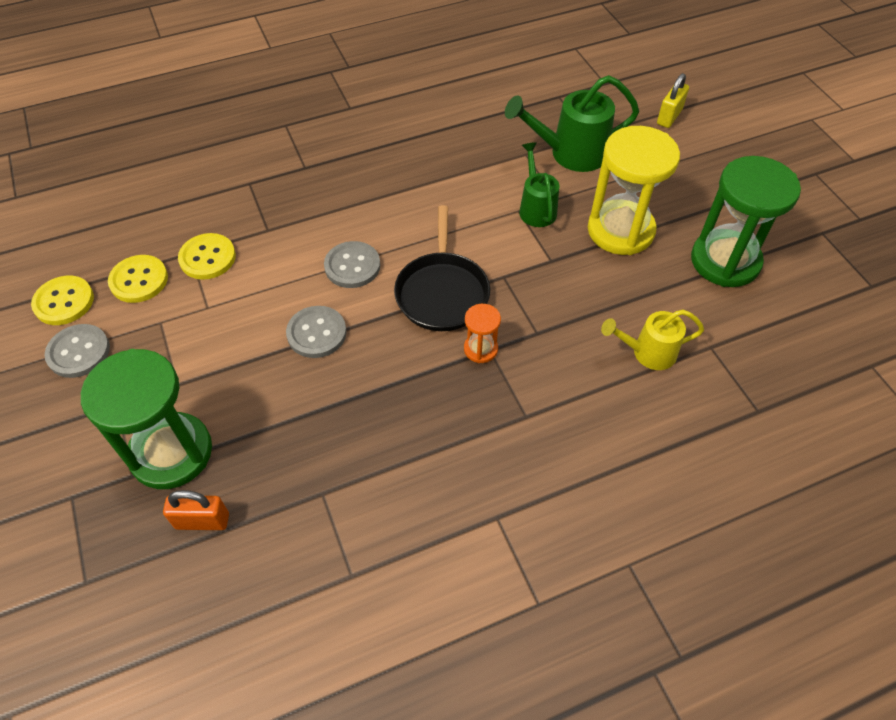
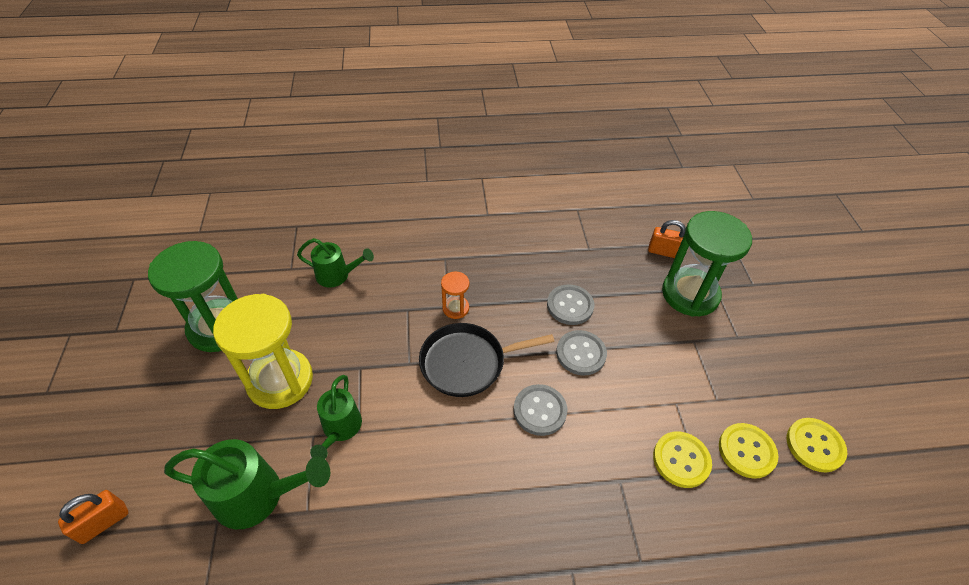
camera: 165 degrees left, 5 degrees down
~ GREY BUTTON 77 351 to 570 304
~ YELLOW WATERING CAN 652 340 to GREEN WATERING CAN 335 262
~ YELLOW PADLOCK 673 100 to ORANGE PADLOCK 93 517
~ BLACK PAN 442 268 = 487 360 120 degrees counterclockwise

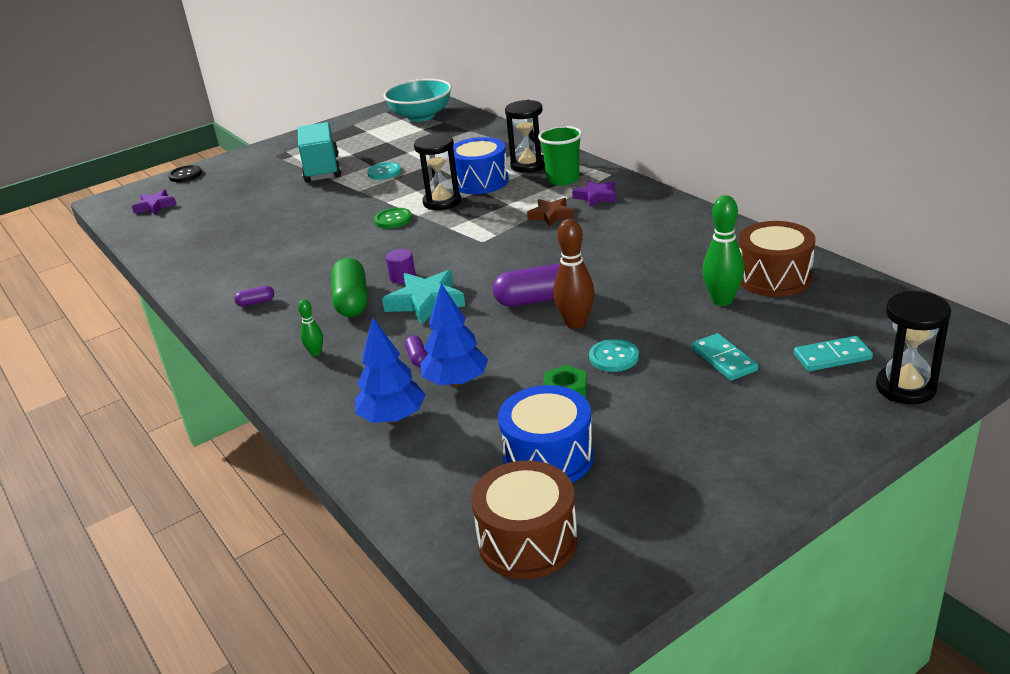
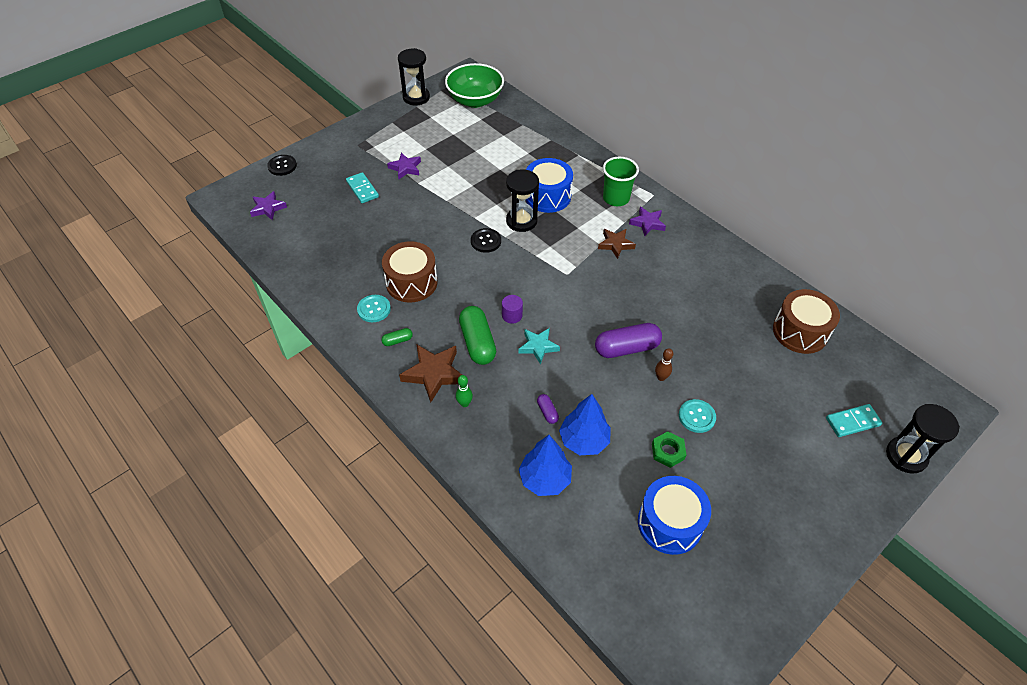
camera: 10 degrees left, 20 degrees up
- GREEN BOWLING PIN 723 250
+ BROWN STAR 430 373
~ TURQUOISE BUTTON 384 171 to 374 308
~ BROWN DRUM 524 519 to 410 272
~ BLACK HOURGLASS 525 136 to 414 76
~ TURQUOISE DOMINO 725 357 to 362 187
~ TURQUOISE TRUCK 319 152 to PURPLE STAR 404 166
~ PURPLE CAPSULE 254 296 to GREEN CAPSULE 397 337
~ GREEN BUTTON 393 218 to BLACK BUTTON 486 240
~ TURQUOISE BOWL 418 100 to GREEN BOWL 474 85
~ TURQUOISE STAR 423 297 = 539 346 x0.65
~ BROWN BOWLING PIN 574 274 = 664 364 x0.53

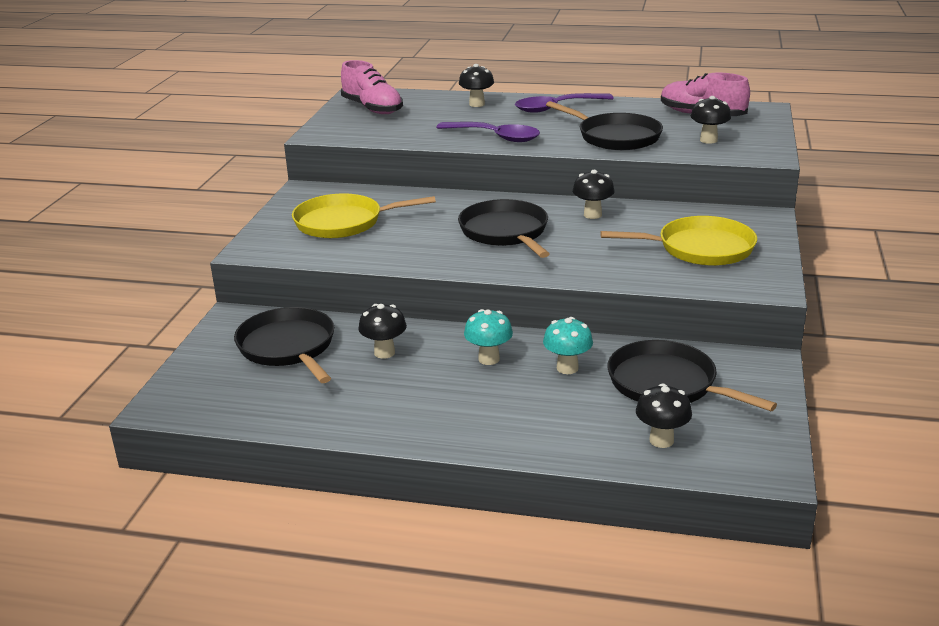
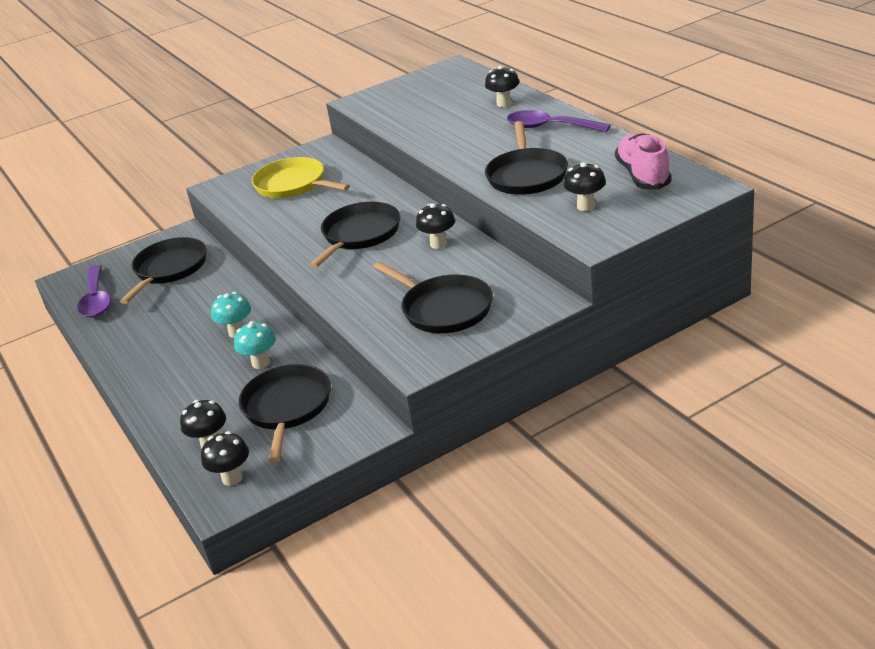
camera: 50 degrees right, 5 degrees up
- PINK SHOE 372 87
~ BLACK MUSHROOM 382 331 to 225 458
~ PURPLE SPOON 488 132 to 94 291
~ YELLOW PAN 678 241 to BLACK PAN 433 297

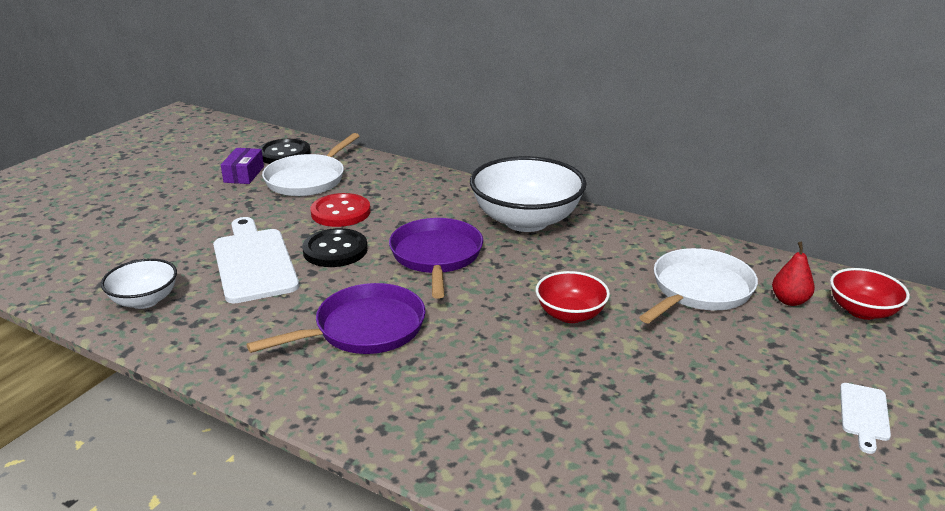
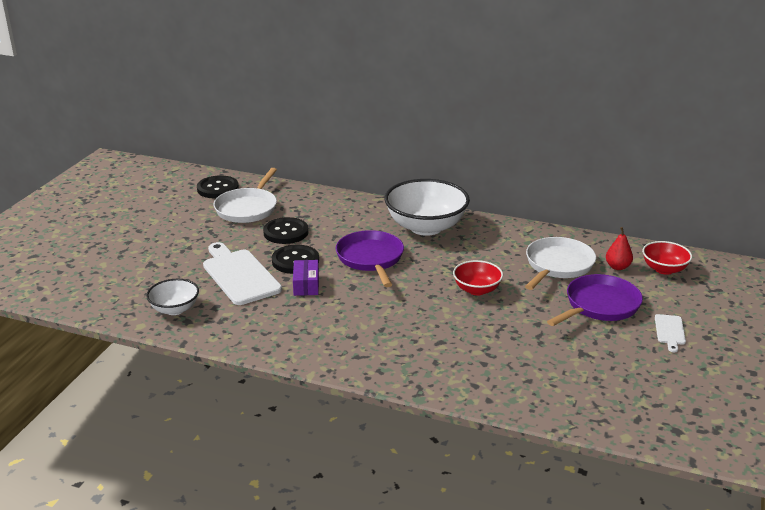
camera: 10 degrees left, 0 degrees up
~ PURPLE BOX 242 166 to 306 278
~ PURPLE PAN 336 318 to 595 300
~ RED BUTTON 341 210 to BLACK BUTTON 286 230

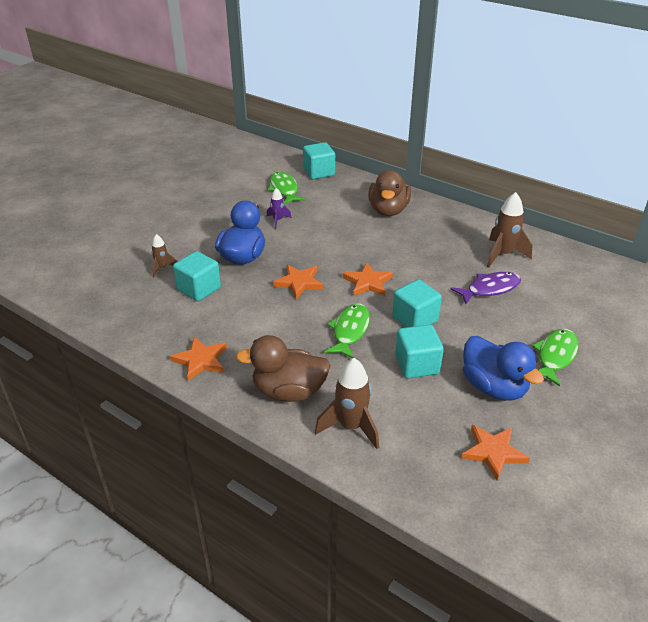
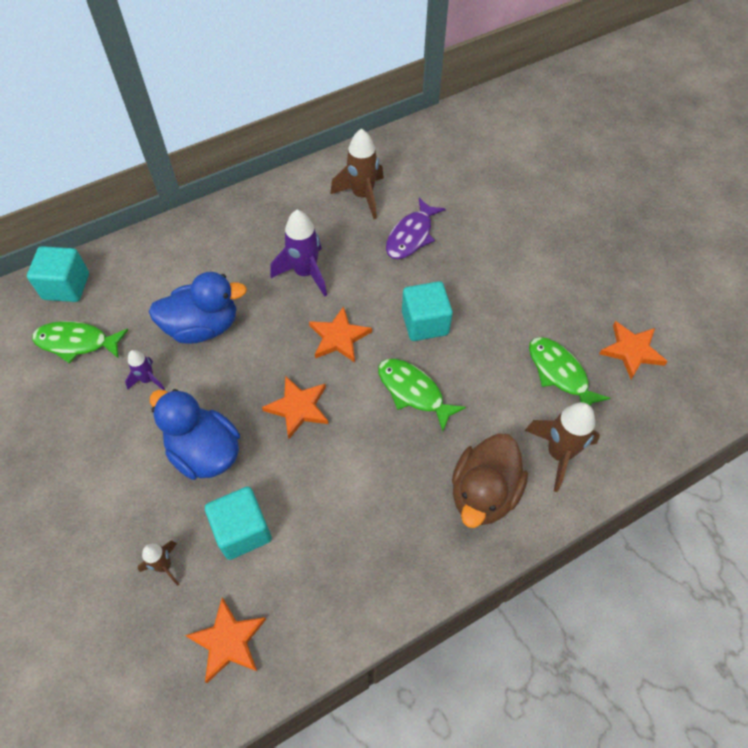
camera: 65 degrees left, 20 degrees up
- BROWN DUCK 389 193
- TURQUOISE CUBE 419 352
+ PURPLE ROCKET 299 253
~ ORANGE STAR 198 359 to 225 640
~ BLUE DUCK 503 368 to 198 308
~ GREEN FISH 555 358 to 569 371
~ PURPLE FISH 486 288 = 416 228 150 degrees counterclockwise

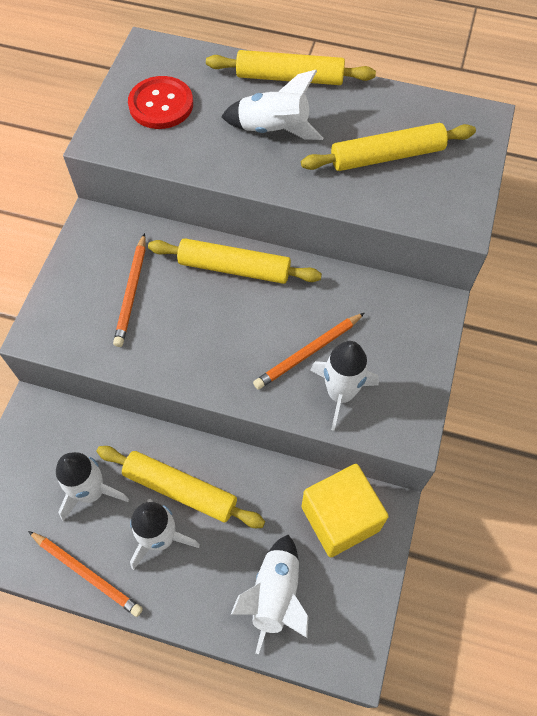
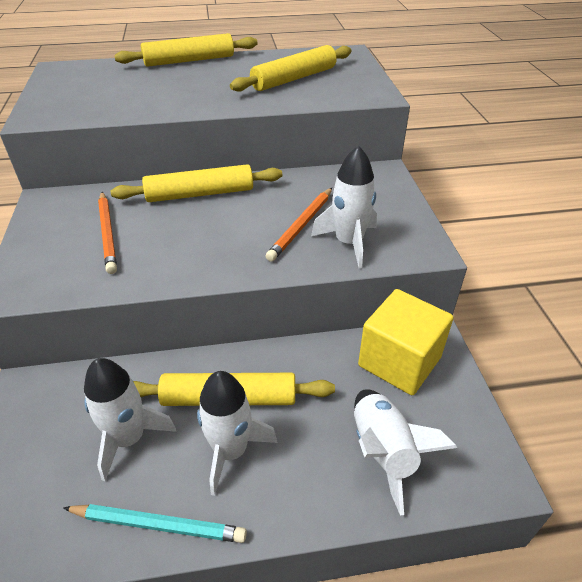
camera: 25 degrees left, 20 degrees down
- RED BUTTON 160 102
- WHITE ROCKET 272 105
~ ORANGE PENCIL 85 574 to TURQUOISE PENCIL 155 523

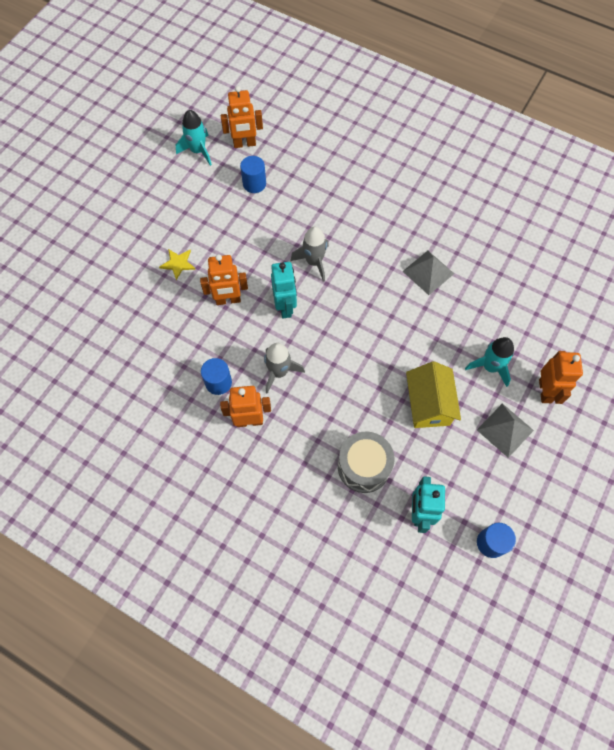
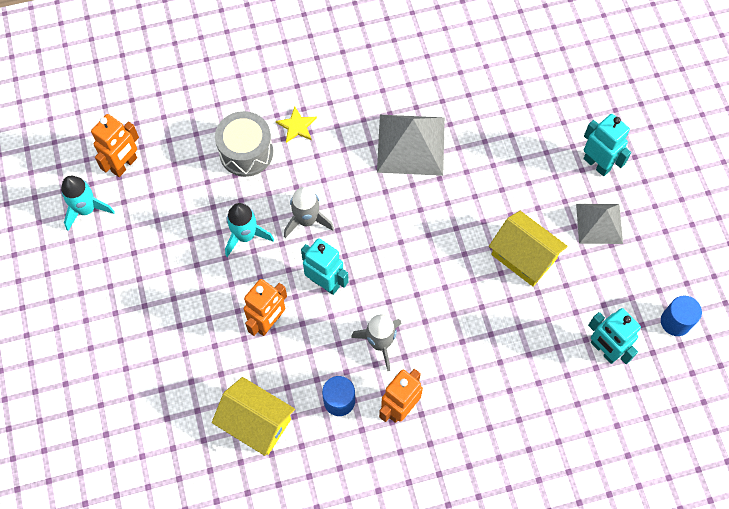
camera: 45 degrees left, 0 degrees up
- BLUE CYLINDER 253 174
+ YELLOW HOUSE 253 416
~ YELLOW STAR 177 264 to 296 124
~ GREY DRUM 366 462 to 244 144
~ TURQUOISE ROCKET 489 362 to 249 230
~ ORANGE ROBOT 561 377 to TURQUOISE ROBOT 607 145
~ GREY PYRAMID 428 273 = 411 145 x1.55

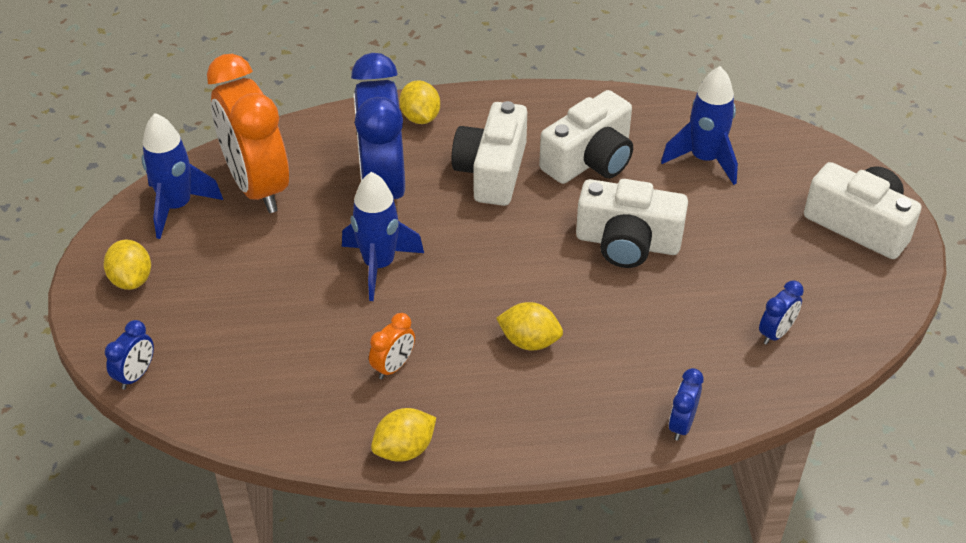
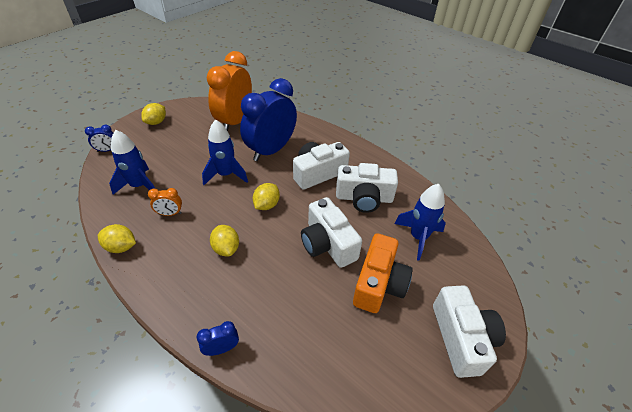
camera: 45 degrees right, 0 degrees up
- BLUE CLOCK 781 312
+ ORANGE CAMERA 383 273
~ BLUE ROCKET 182 176 to 132 162
~ YELLOW LEMON 419 102 to 266 196

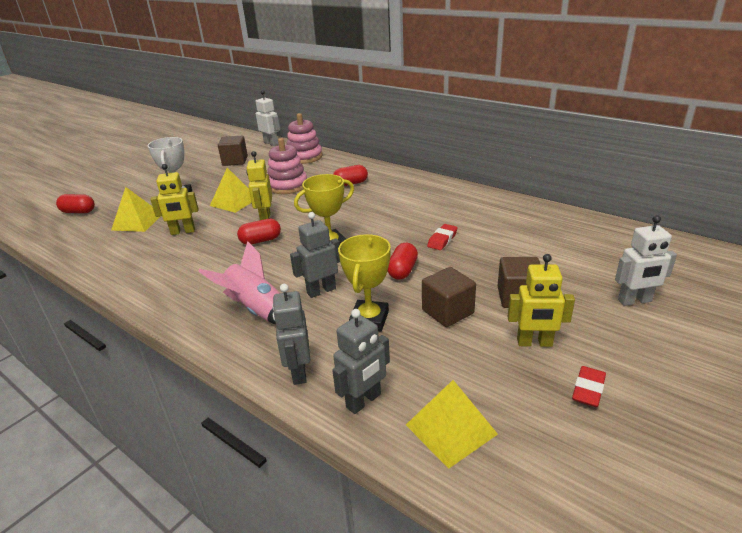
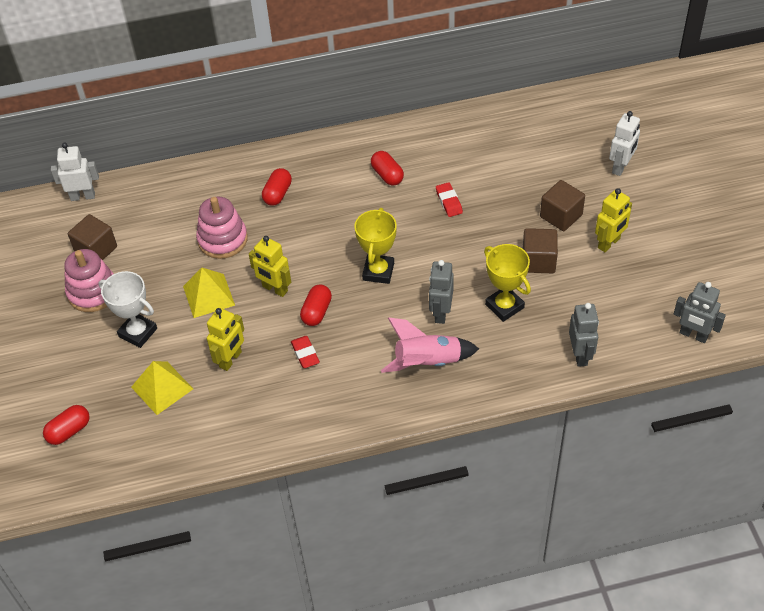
camera: 50 degrees left, 20 degrees up
- YELLOW PYRAMID 452 424
~ GREY ROBOT 291 334 to 700 312
~ PINK STACKING TOY 305 138 to 89 280
~ RED CAPSULE 403 261 to 387 168
~ RED ERASER 589 386 to 305 352

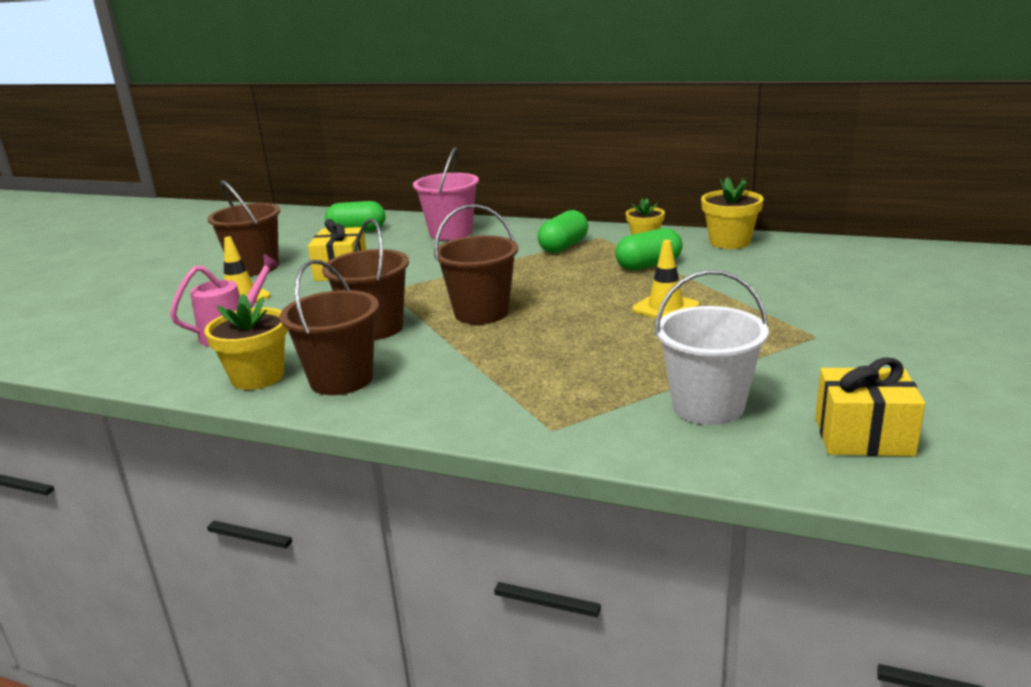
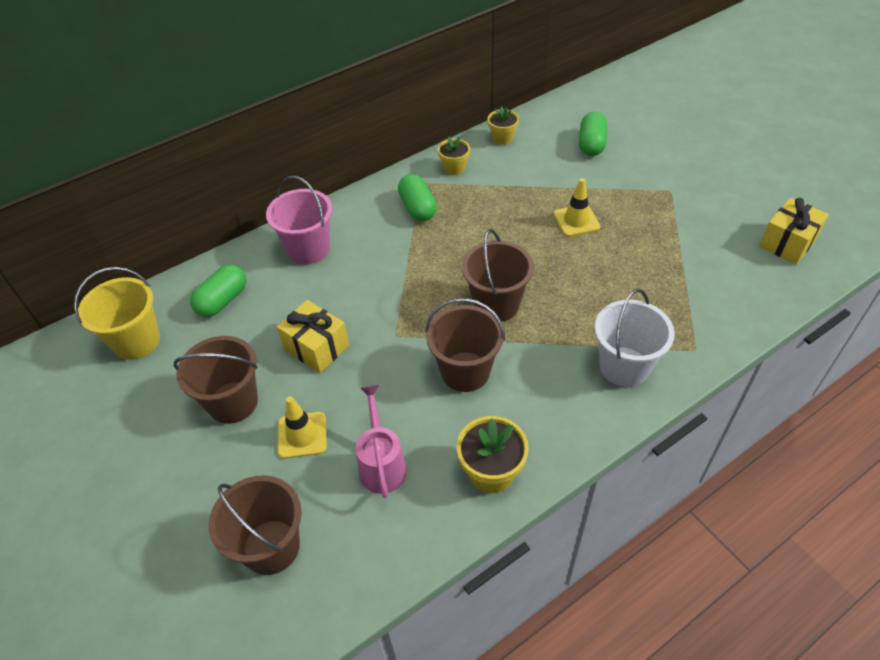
camera: 55 degrees left, 25 degrees up
+ YELLOW BUCKET 117 313
~ BROWN BUCKET 329 327 to 255 525
~ GREEN CAPSULE 649 249 to 593 134
~ WHITE BUCKET 712 347 to 635 338
~ YELLOW FLOWER POT 732 213 = 503 125 x0.66

